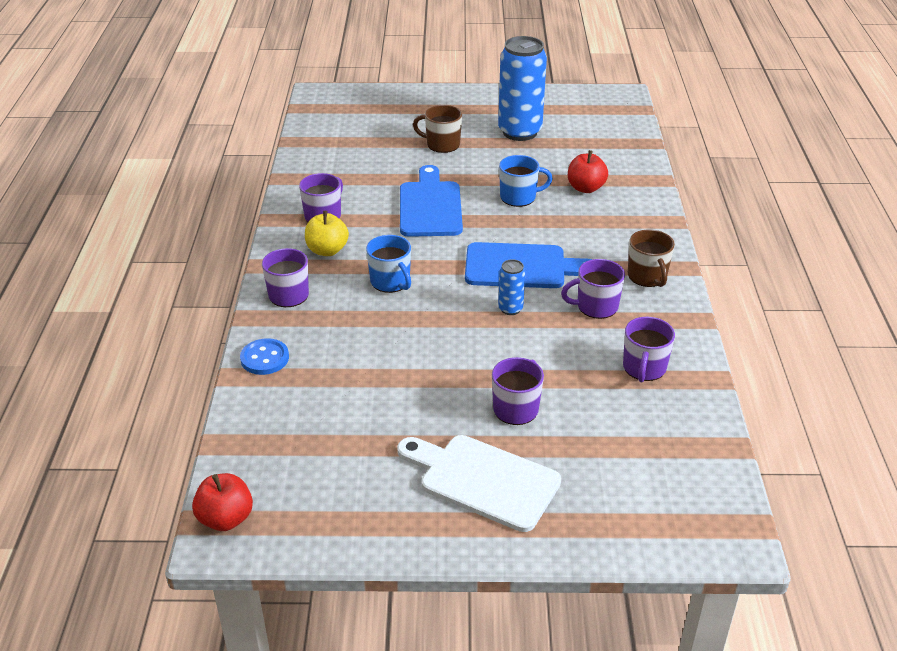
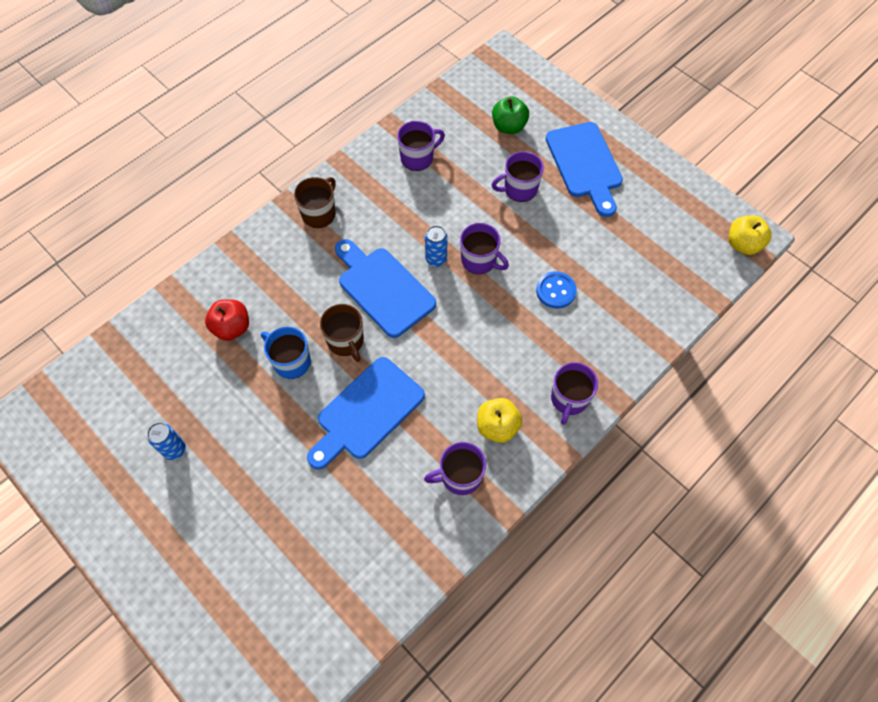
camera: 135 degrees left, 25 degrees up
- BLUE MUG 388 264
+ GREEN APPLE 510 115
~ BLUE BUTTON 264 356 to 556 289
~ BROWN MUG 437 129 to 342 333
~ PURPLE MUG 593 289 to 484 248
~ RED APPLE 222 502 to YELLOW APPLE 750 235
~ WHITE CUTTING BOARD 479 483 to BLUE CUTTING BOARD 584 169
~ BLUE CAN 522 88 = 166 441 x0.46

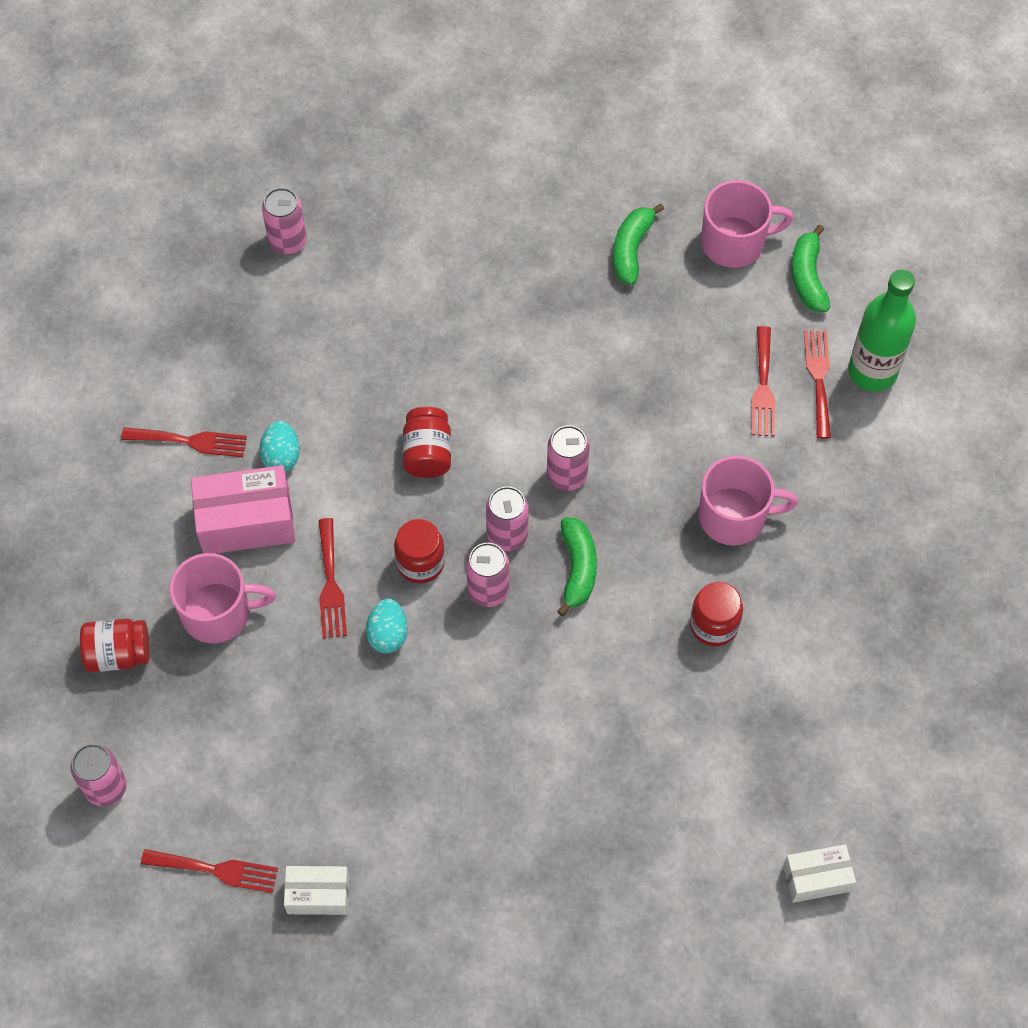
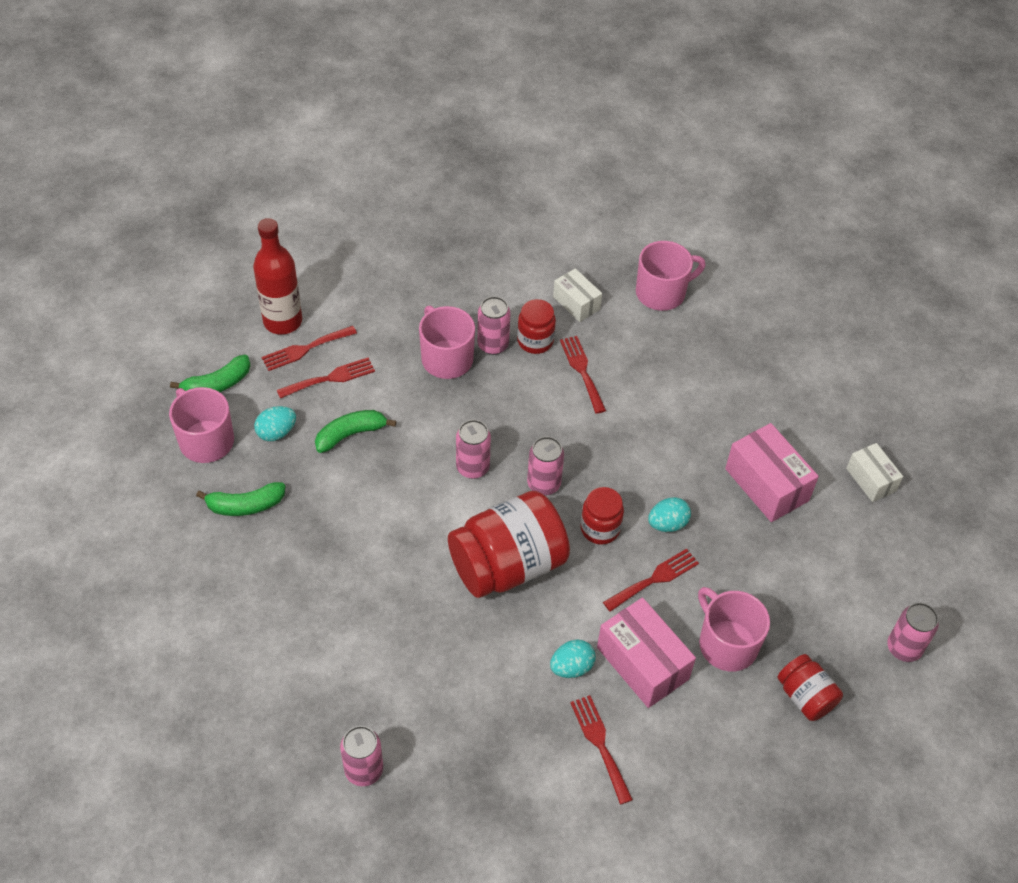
camera: 120 degrees left, 10 degrees down
+ TURQUOISE EGG 275 423
+ PINK MUG 670 276
+ PINK BOX 772 472
~ RED FORK 209 871 to 583 375
~ PINK CAN 487 575 to 494 325
~ GREEN BANANA 577 566 to 355 431
~ WHITE BOX 819 873 to 577 295
~ GREEN BOTTLE 882 330 to RED BOTTLE 277 276
~ RED JAR 427 442 = 509 544 x1.94

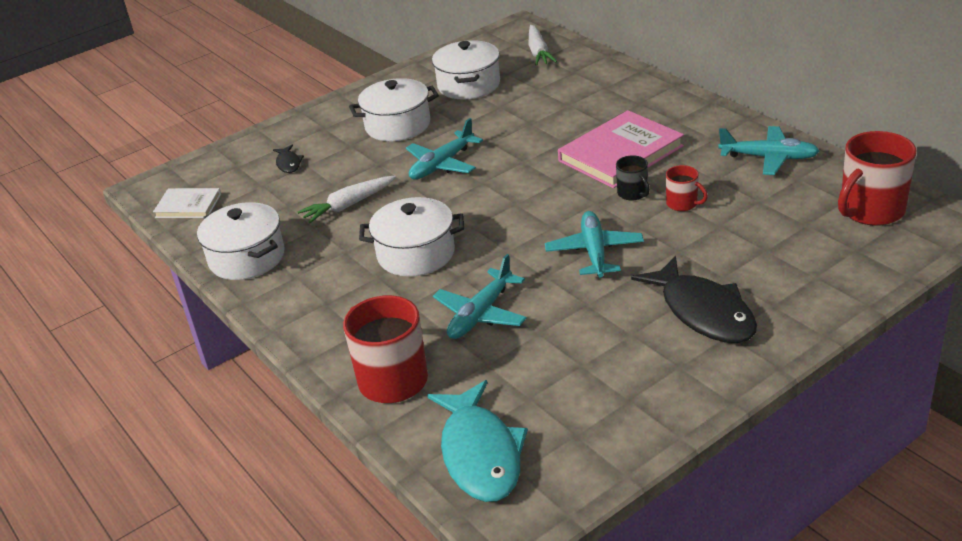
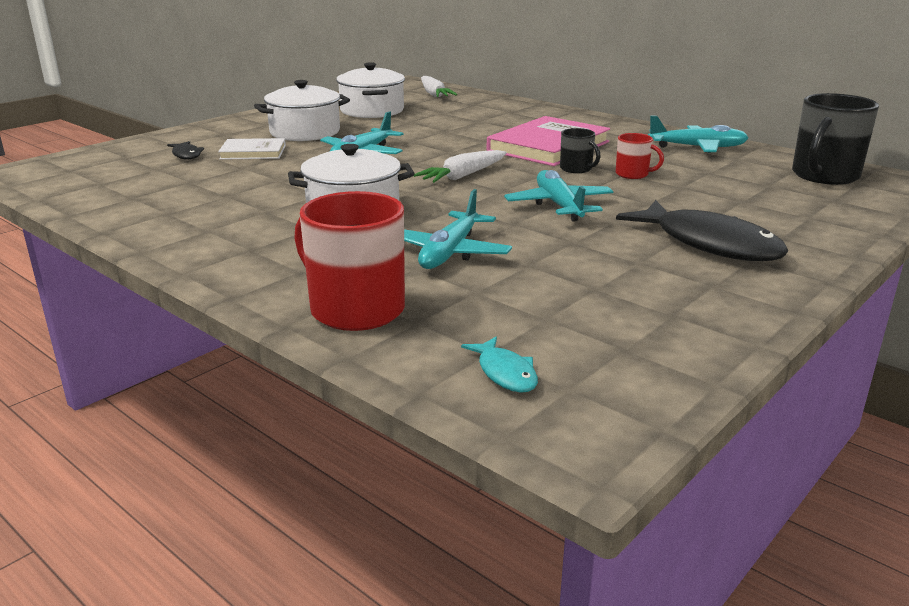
camera: 15 degrees left, 10 degrees down
- WHITE POT 241 241
~ WHITE BOOK 187 203 to 252 149
~ WHITE CARROT 347 199 to 460 166
~ RED MUG 877 178 to BLACK MUG 835 139
~ TURQUOISE FISH 477 441 = 499 364 x0.46

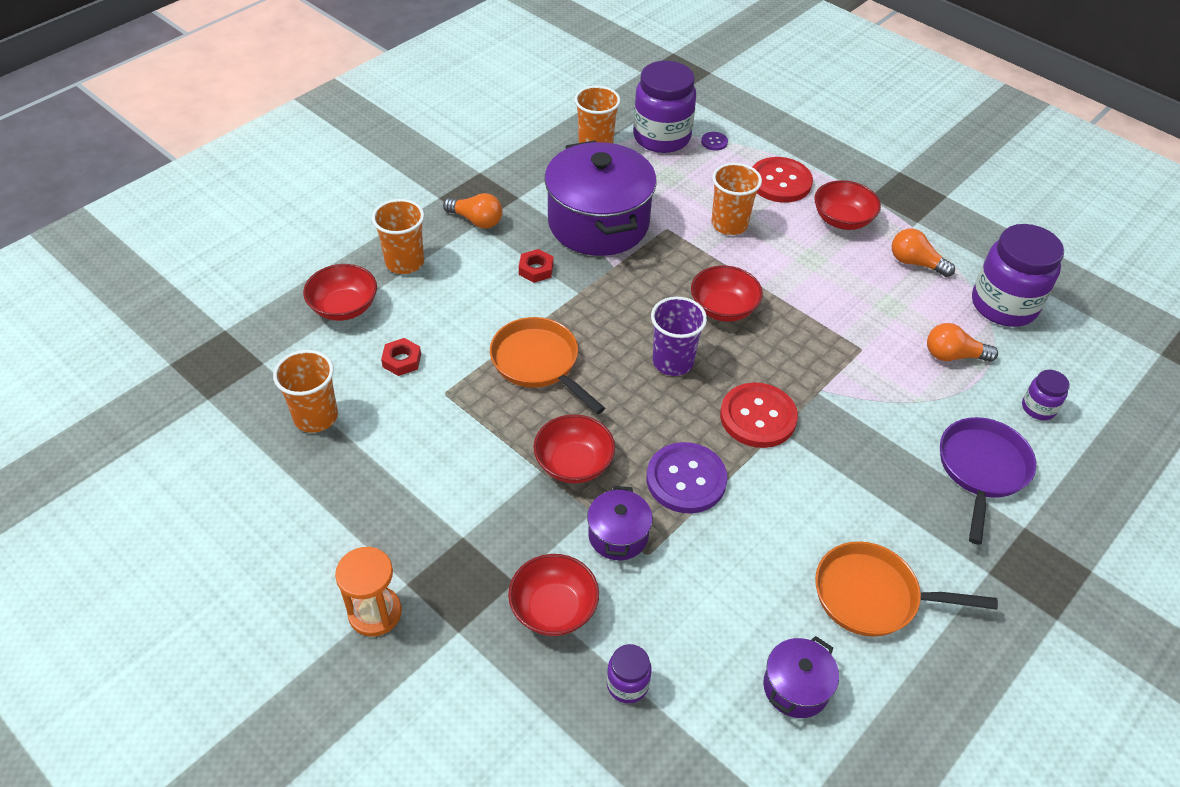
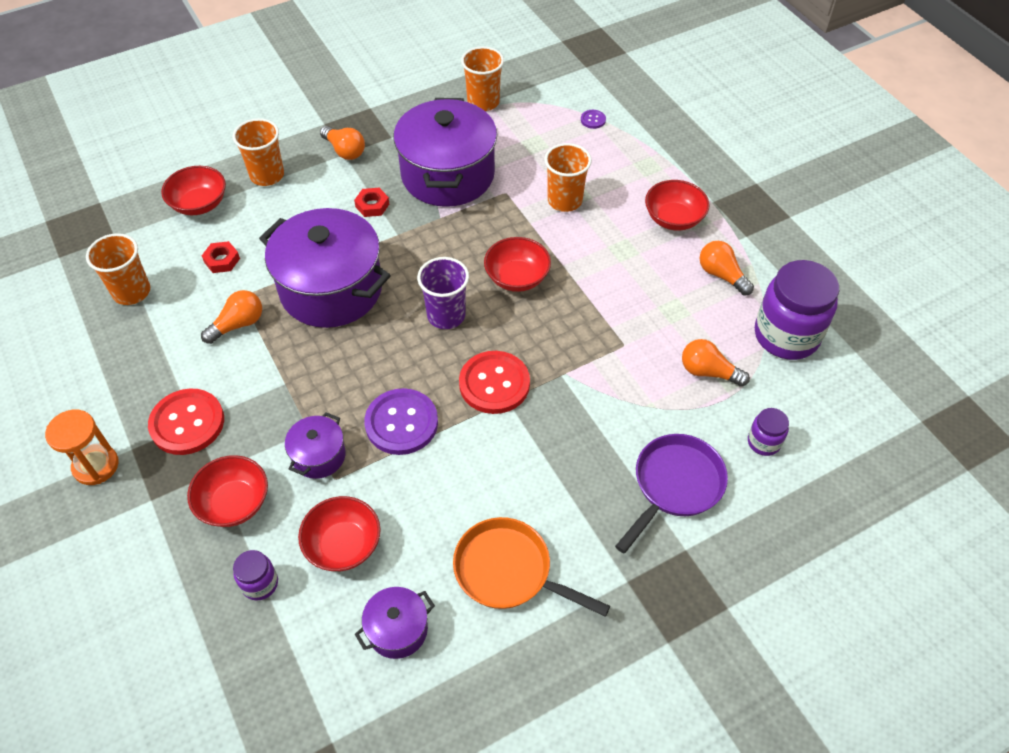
camera: 20 degrees right, 5 degrees up
- PURPLE JAR 664 107
+ ORANGE LIGHT BULB 231 317
~ RED BOWL 574 449 to 339 533
~ RED BUTTON 783 180 to 186 422
~ ORANGE PAN 547 365 to PURPLE POT 325 268

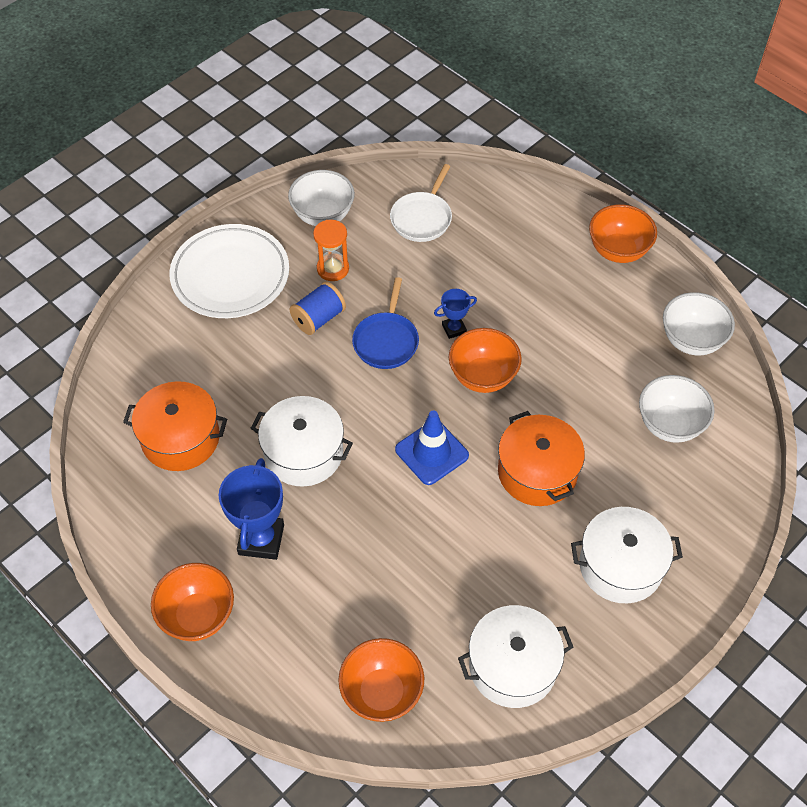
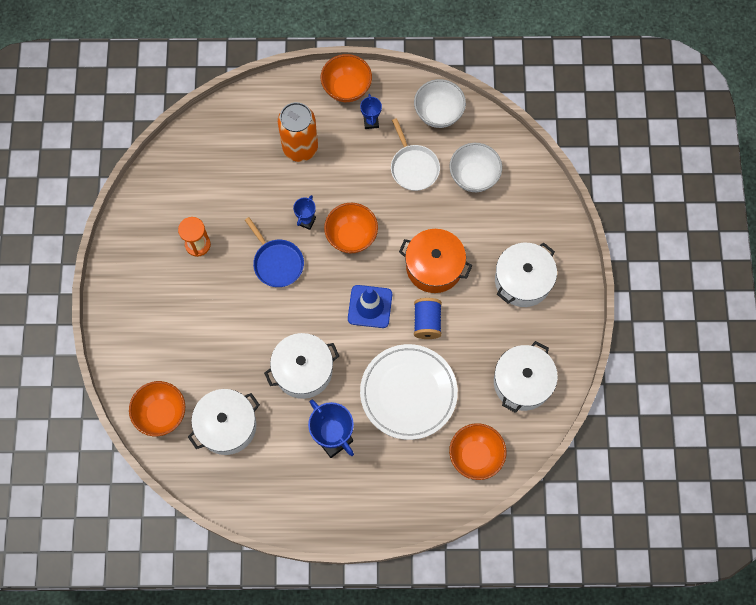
camera: 45 degrees left, 15 degrees up
- WHITE BOWL 321 198
+ ORANGE CAN 298 132
+ BLUE TROPHY 371 111
~ ORANGE BOWL 192 602 to 157 408
~ WHITE PLATE 229 271 to 409 392
~ BLUE SPOOL 317 308 to 428 318
~ WHITE PAN 421 203 to 415 154
~ ORANGE POT 175 426 to WHITE POT 224 422

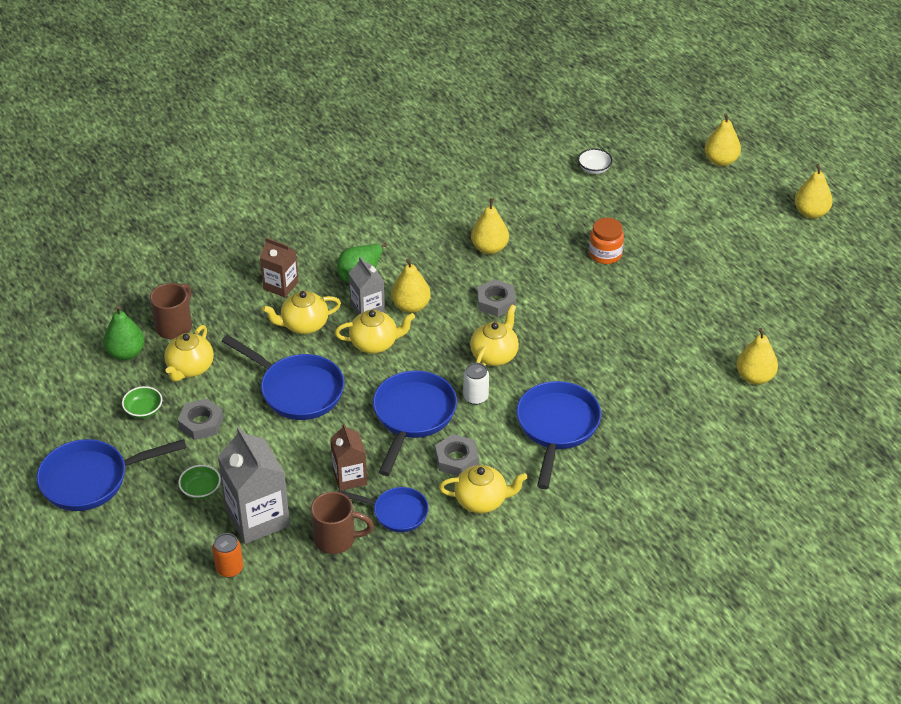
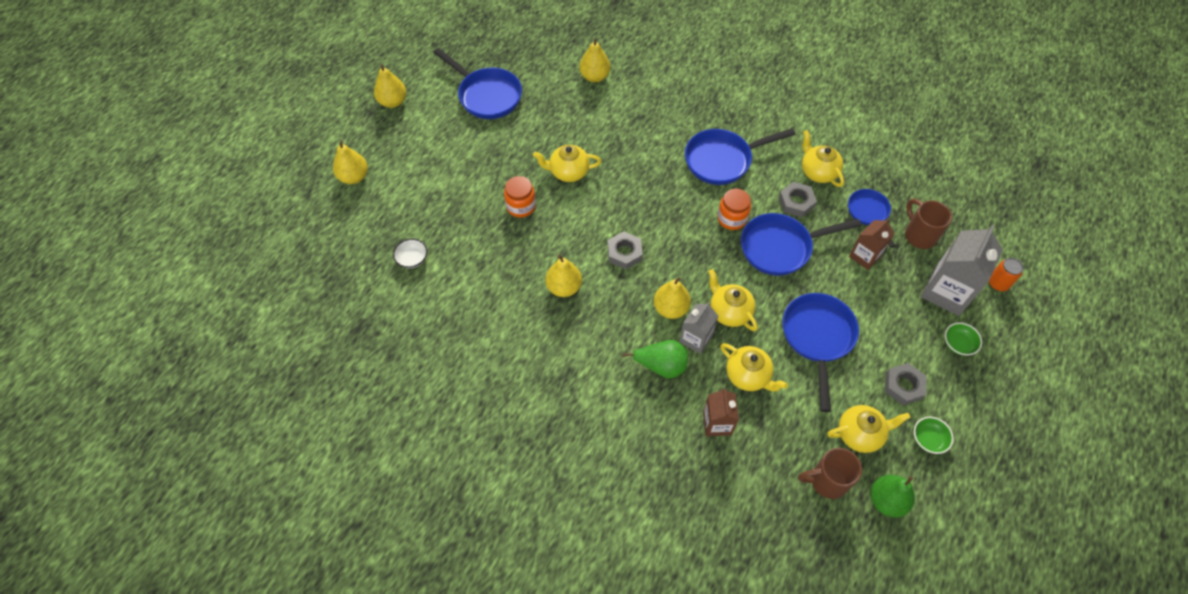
camera: 120 degrees left, 15 degrees up
~ BLUE PAN 112 475 to 477 83
~ YELLOW TEAPOT 494 335 to 567 163
~ WHITE CAN 476 384 to ORANGE JAR 734 209

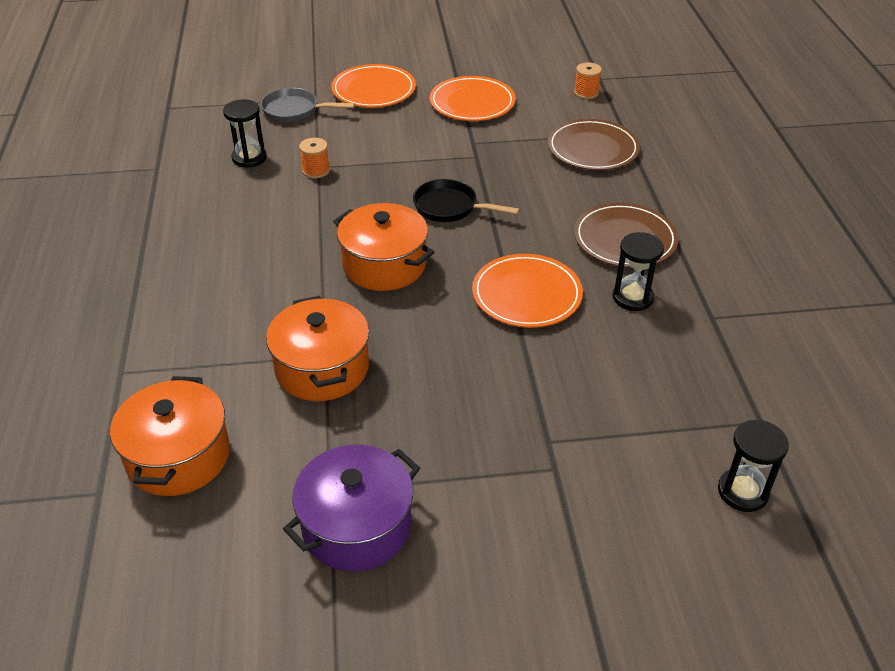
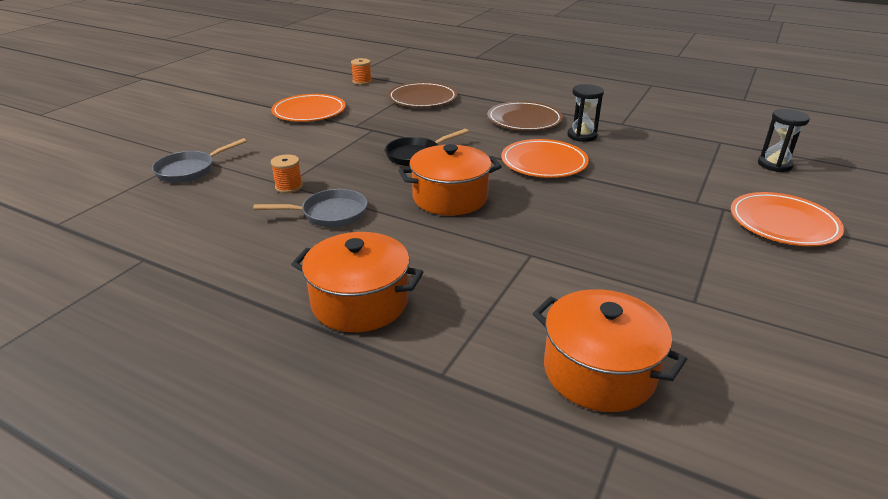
camera: 55 degrees left, 10 degrees down
- BLACK HOURGLASS 245 133
- PURPLE POT 351 508
+ GREY PAN 310 208
~ ORANGE POT 317 348 to 357 282
~ ORANGE PLATE 373 86 to 787 219

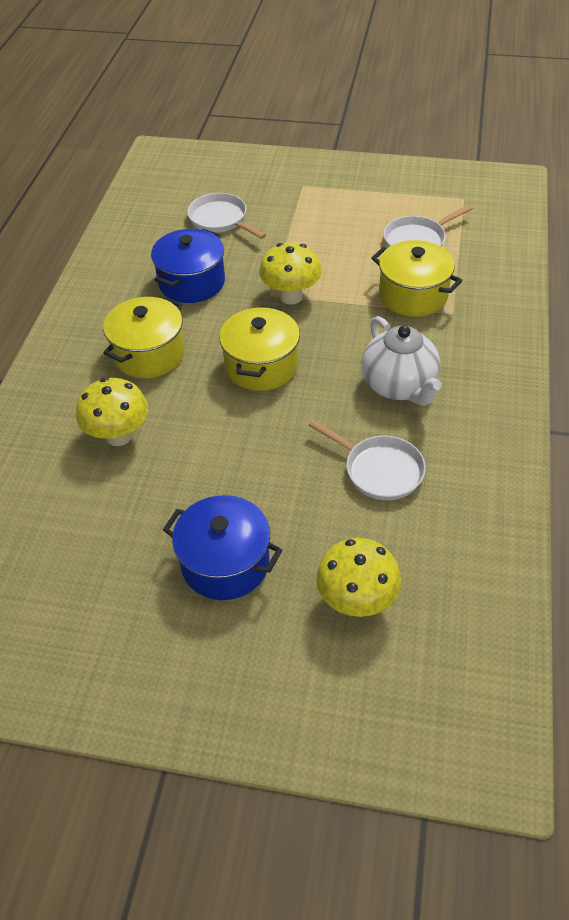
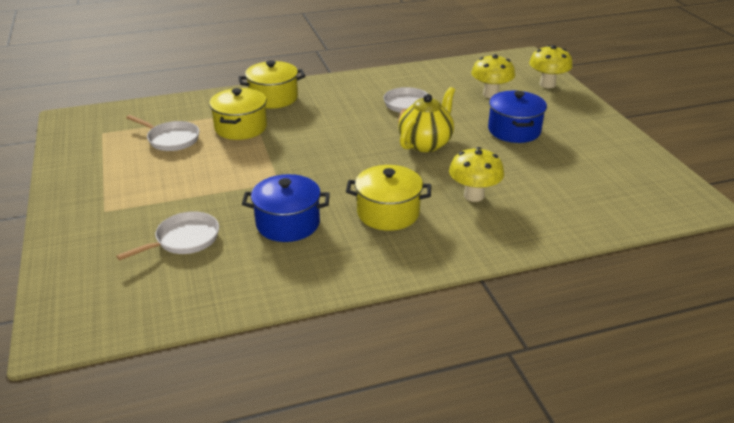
camera: 120 degrees left, 15 degrees down
- WHITE TEAPOT 402 361
+ YELLOW TEAPOT 426 119
~ YELLOW POT 259 348 to 271 84
~ YELLOW MUSHROOM 291 274 to 551 66
~ WHITE PAN 226 216 = 167 235 150 degrees counterclockwise

